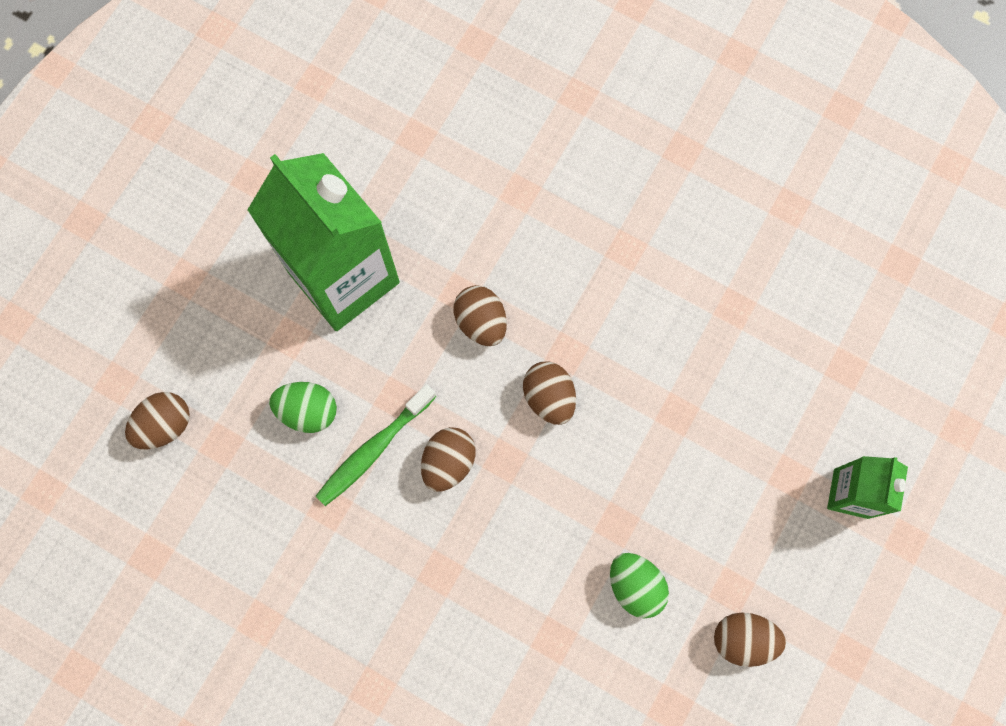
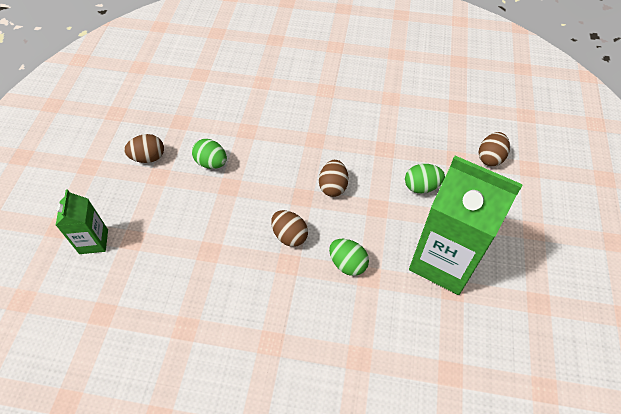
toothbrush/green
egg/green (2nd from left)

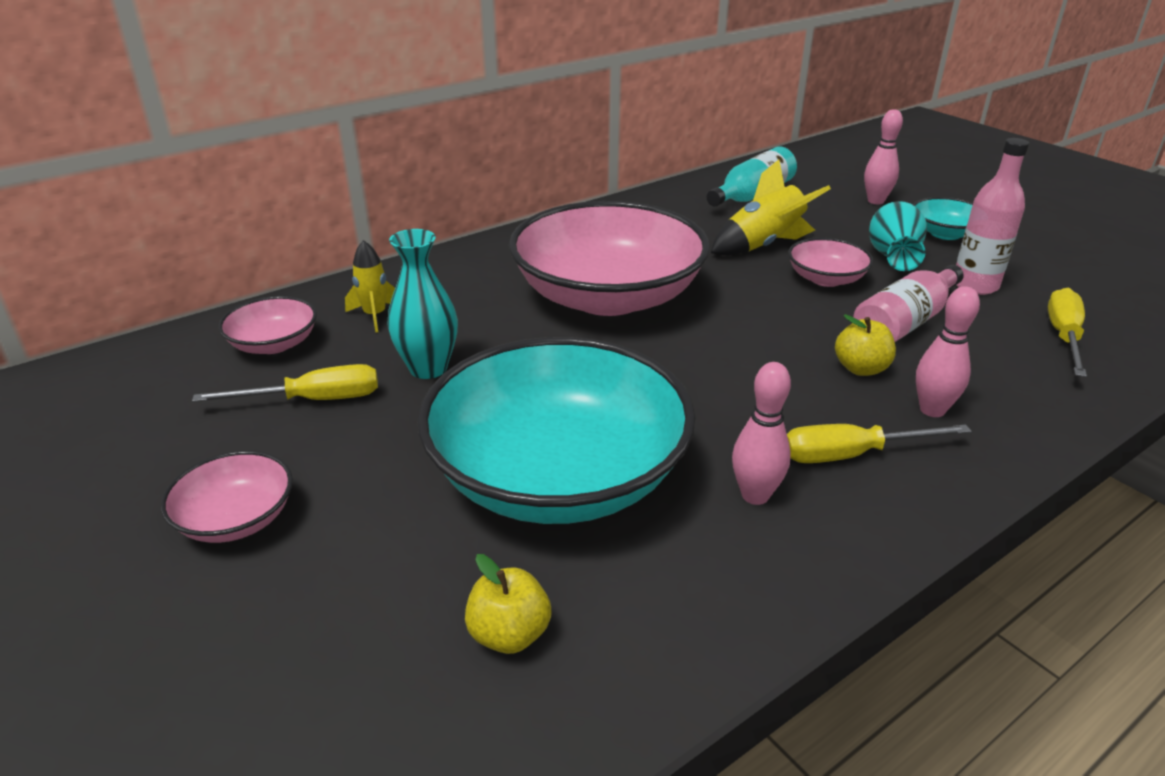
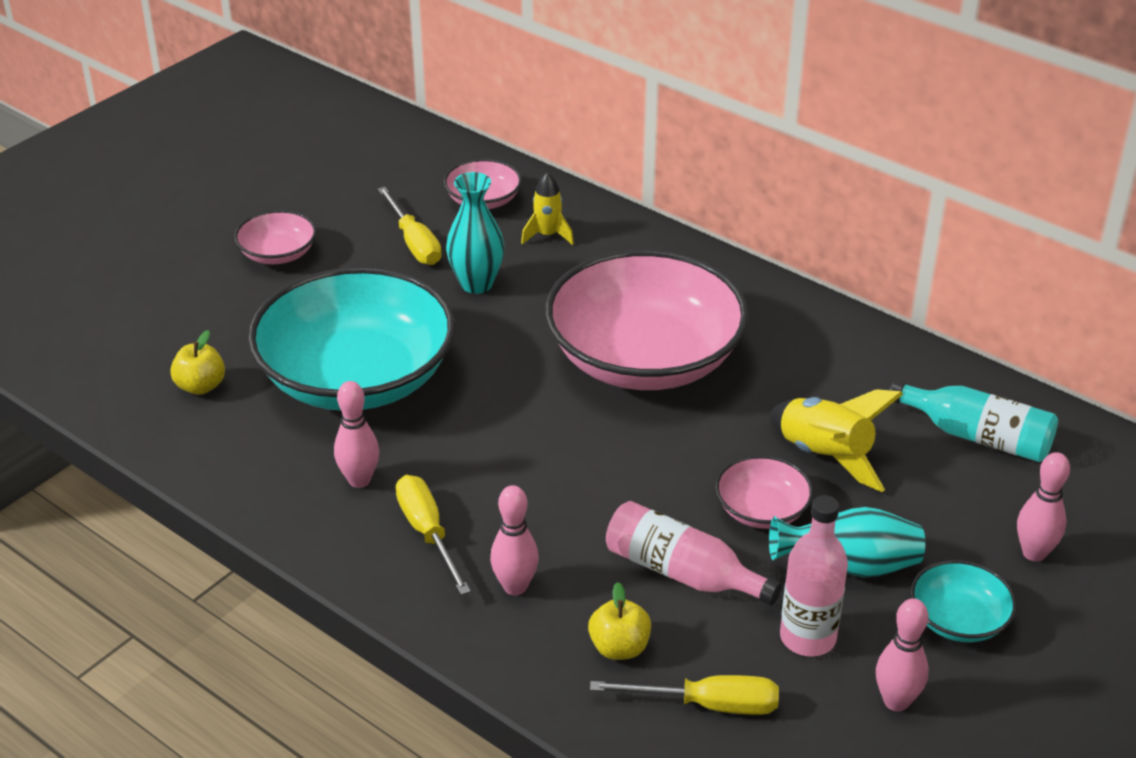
bowling pin/pink (3rd from left)
apple/yellow (2nd from left)

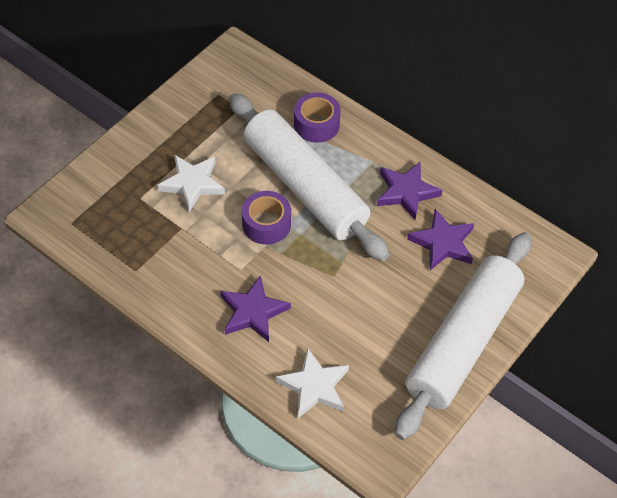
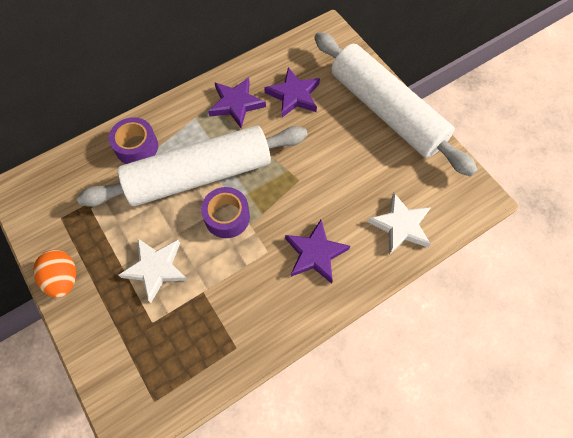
egg/orange

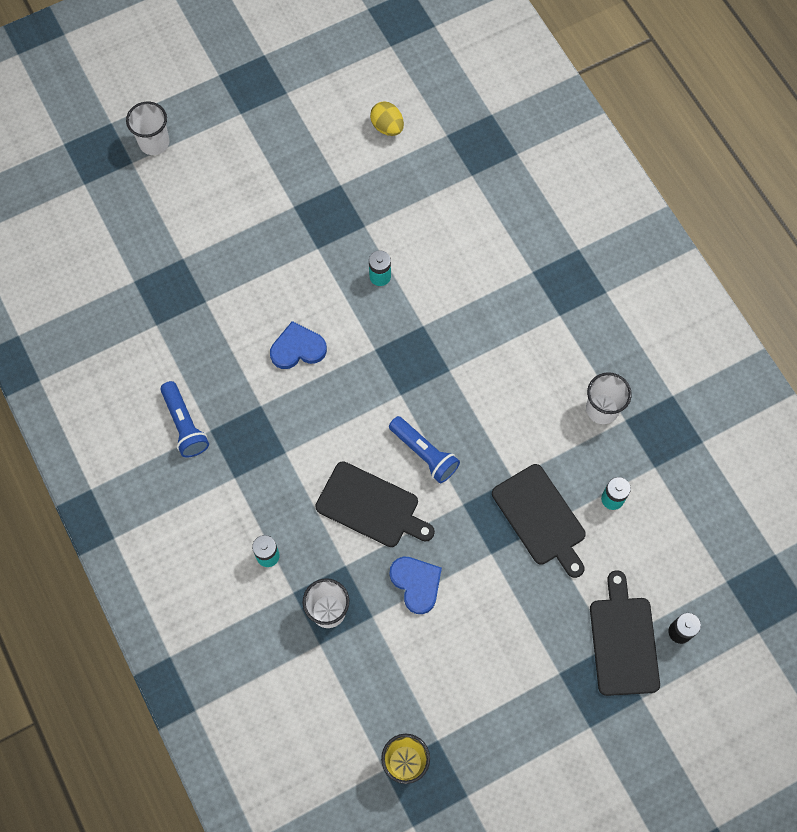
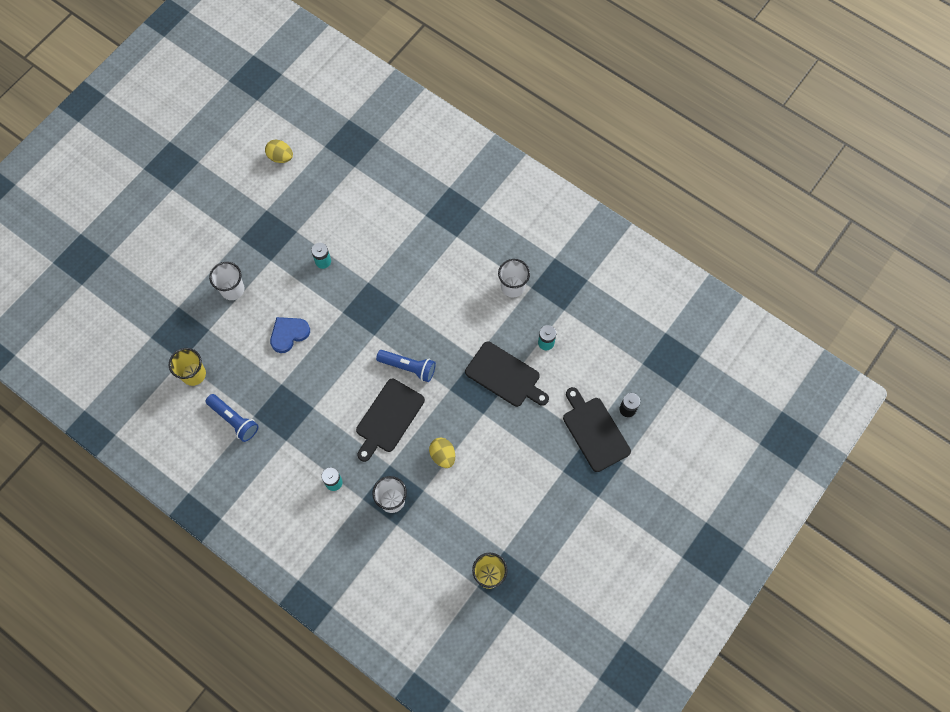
cup/yellow (1st from left)
cup/white (1st from left)
egg/yellow (2nd from left)
cutting board/black (1st from left)

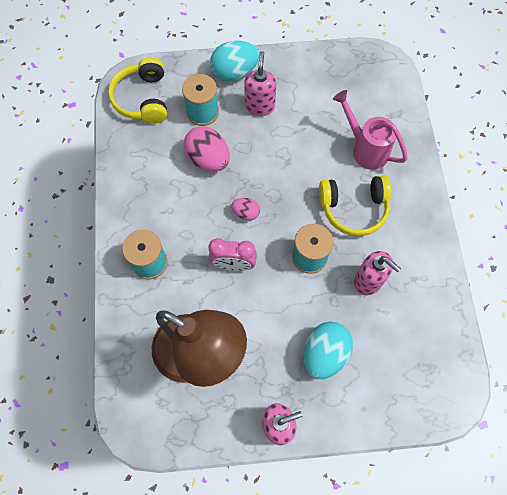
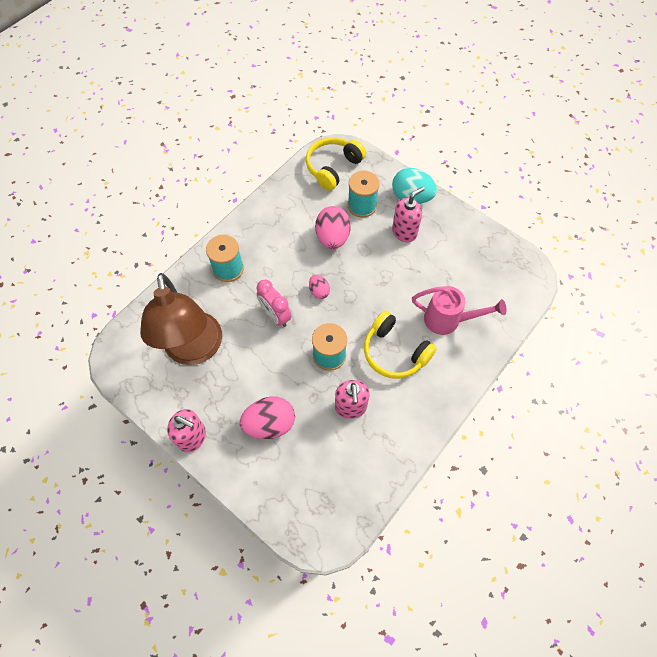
egg/pink (1st from left)
watering can/pink

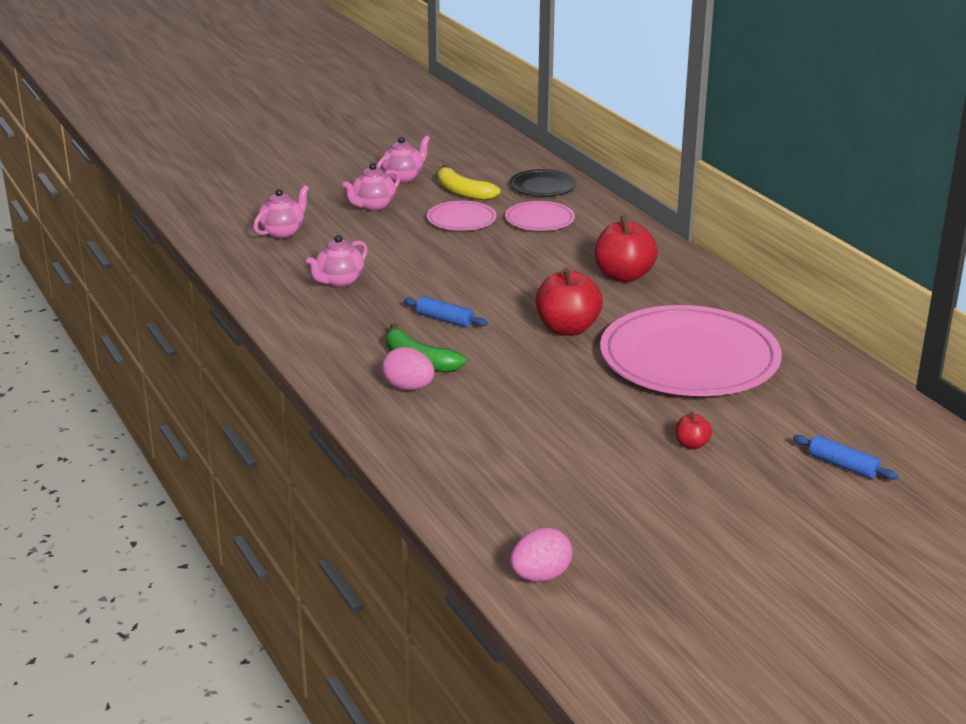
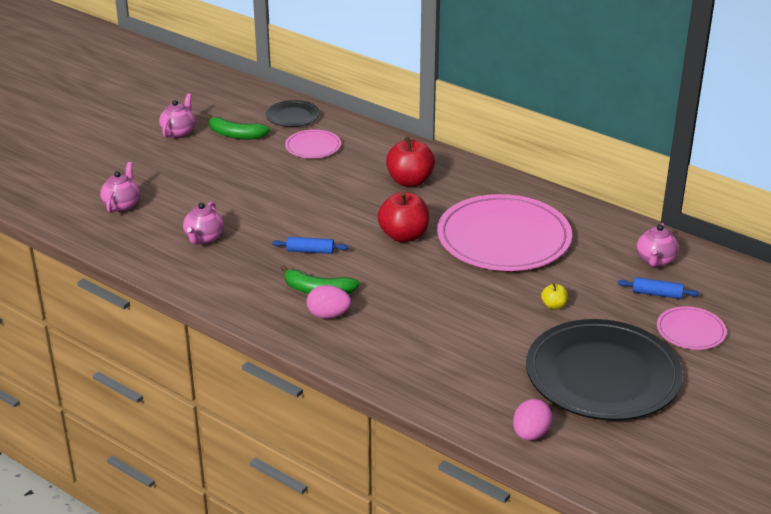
plate/black (2nd from left)
teapot/pink (4th from left)
plate/pink (3rd from left)
banana/green (1st from left)
apple/yellow

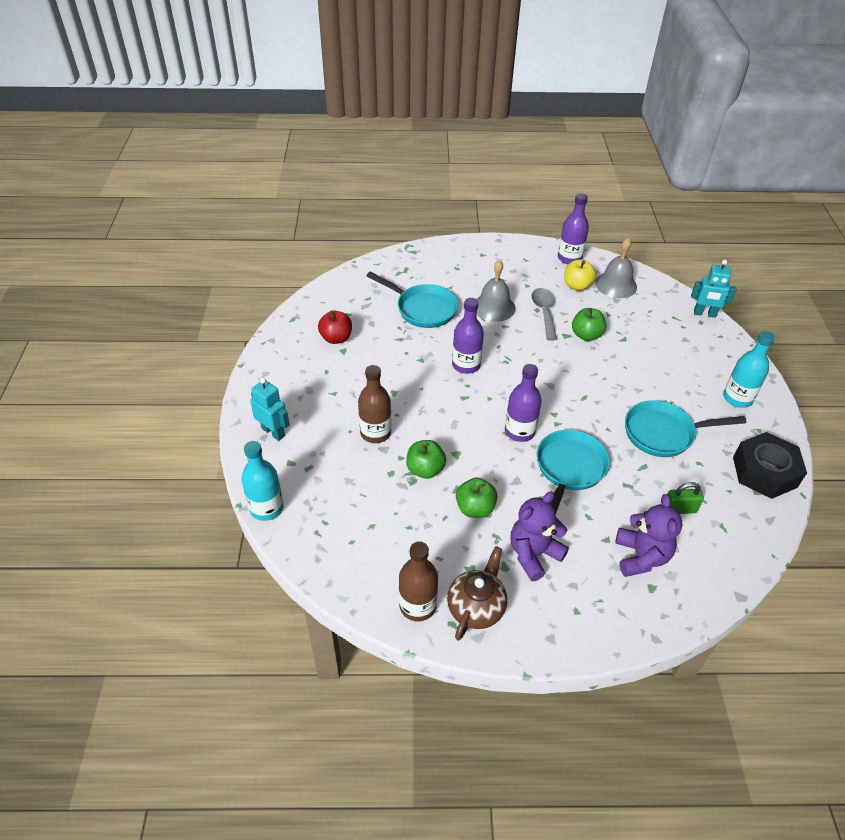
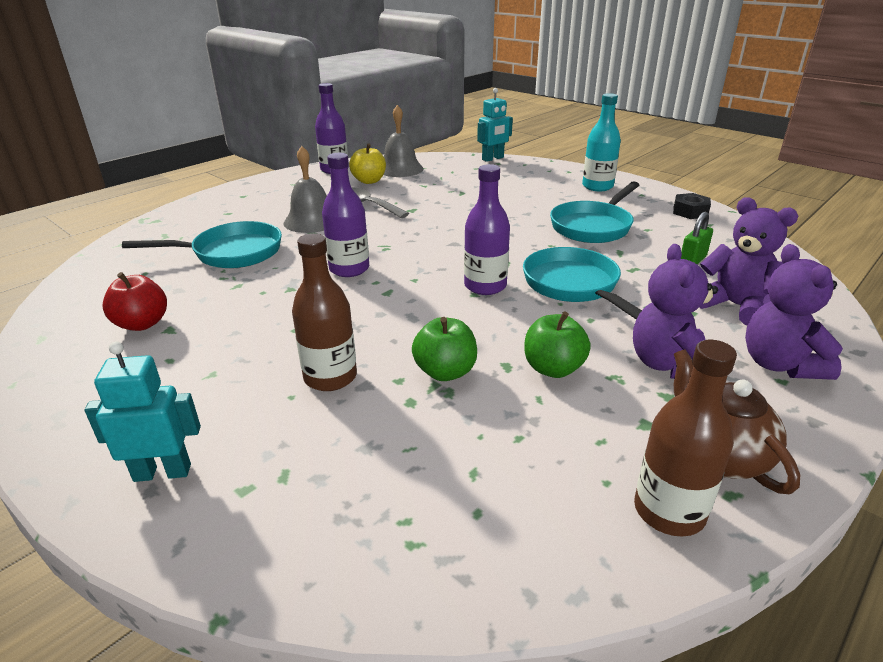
bottle/turquoise (1st from left in the first image)
apple/green (3rd from left in the first image)
teddy bear/purple (3rd from left)
nut/black

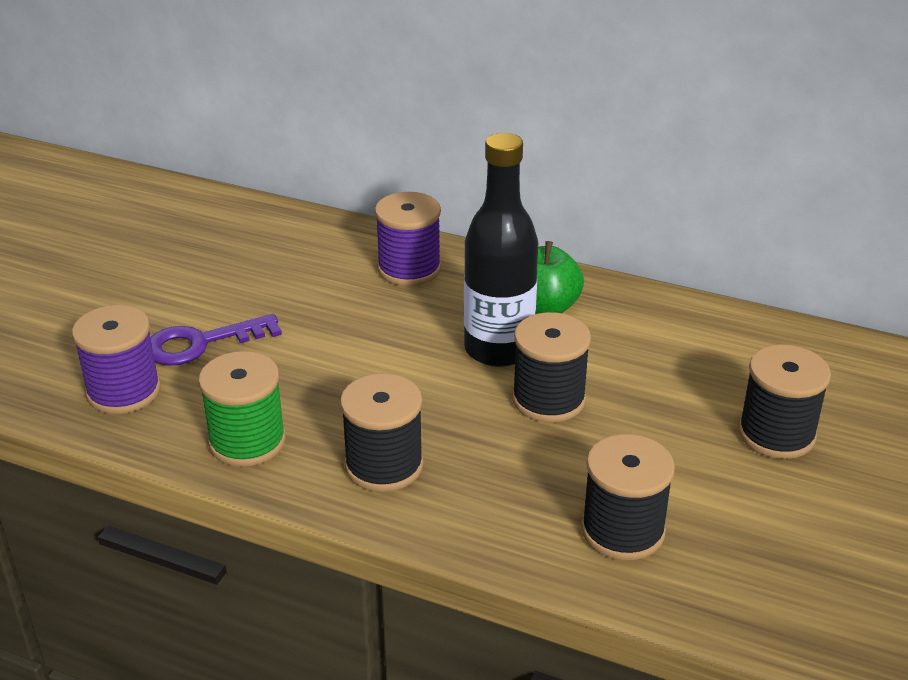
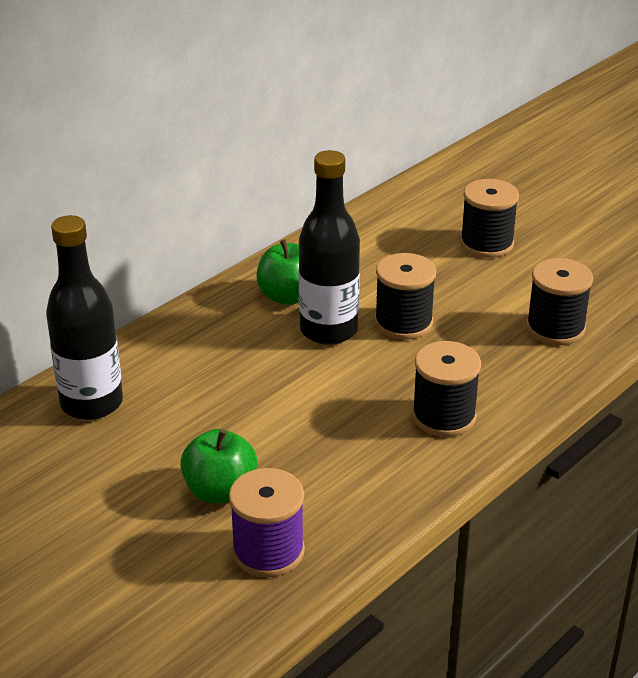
spool/green
spool/purple (2nd from left in the first image)
bottle/black (1st from left)
apple/green (1st from left)

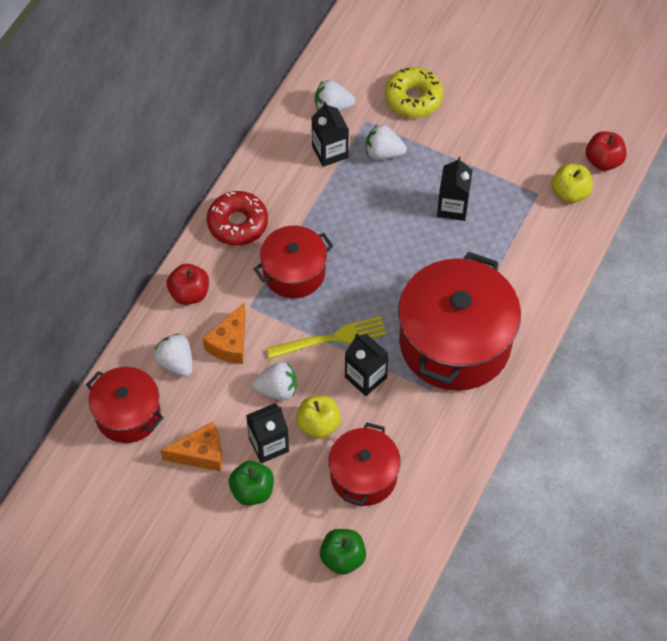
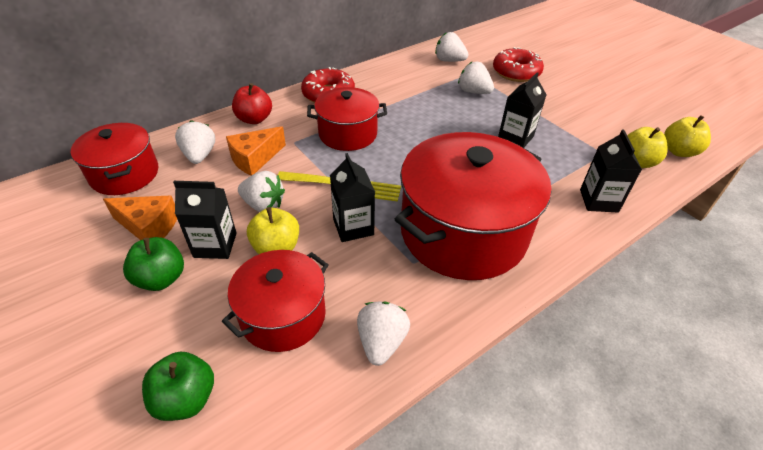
strawberry/white (3rd from left)
carton/black (4th from left)
donut/red (2nd from left)
apple/yellow (3rd from left)

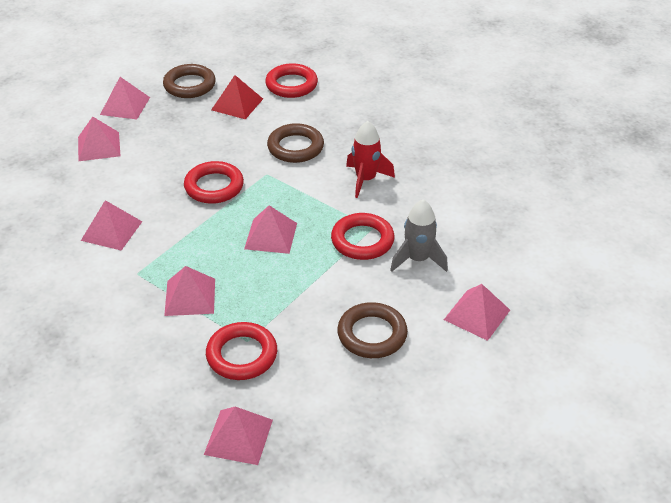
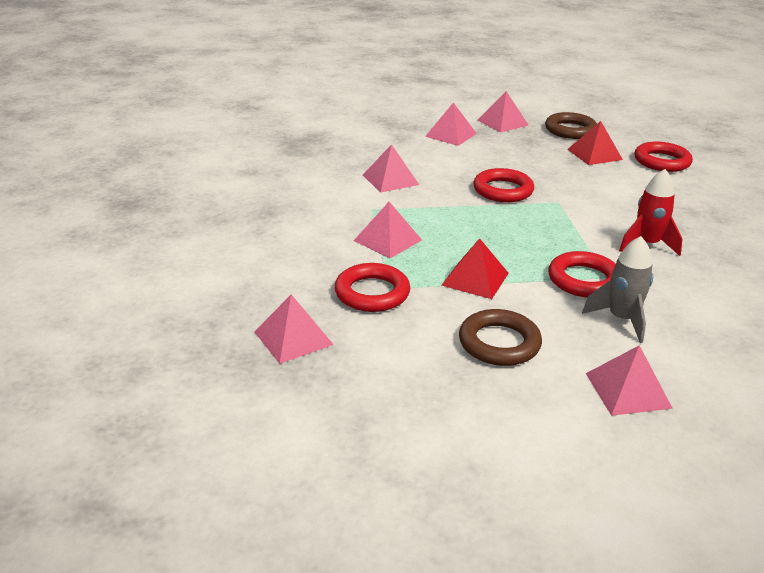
pyramid/pink (6th from left in the first image)
ring/brown (2nd from left in the first image)
pyramid/red (1st from left)

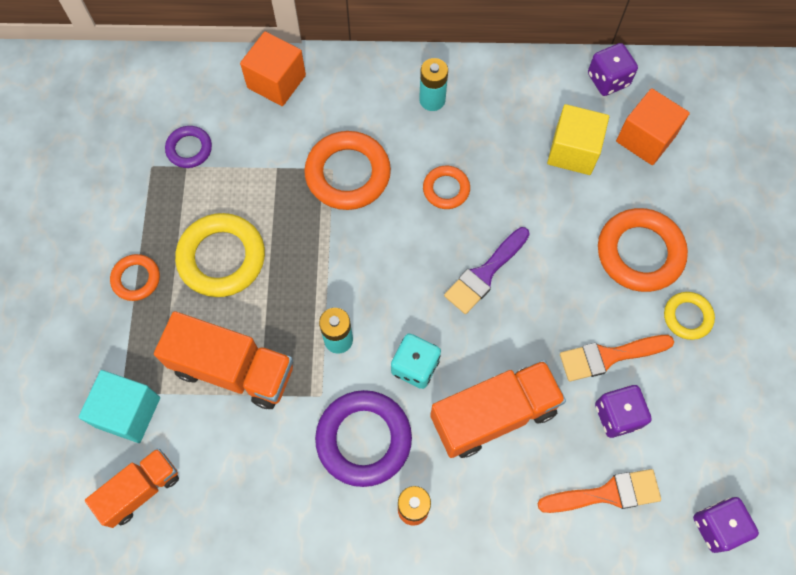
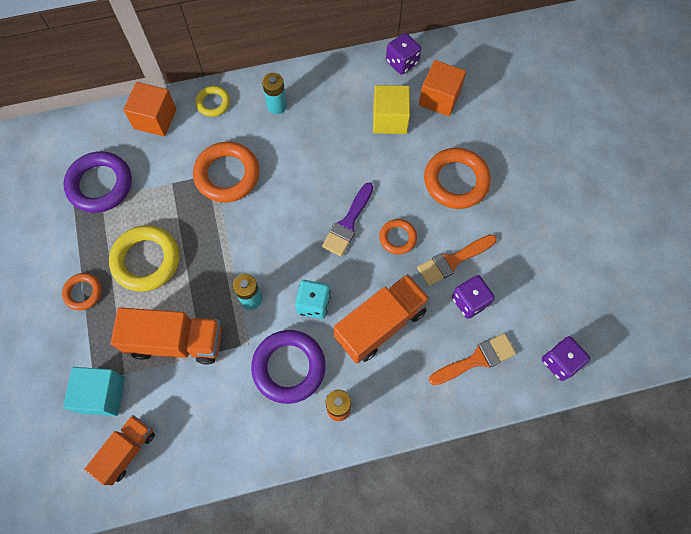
ring/orange (3rd from left)
ring/yellow (2nd from left)
ring/purple (1st from left)

